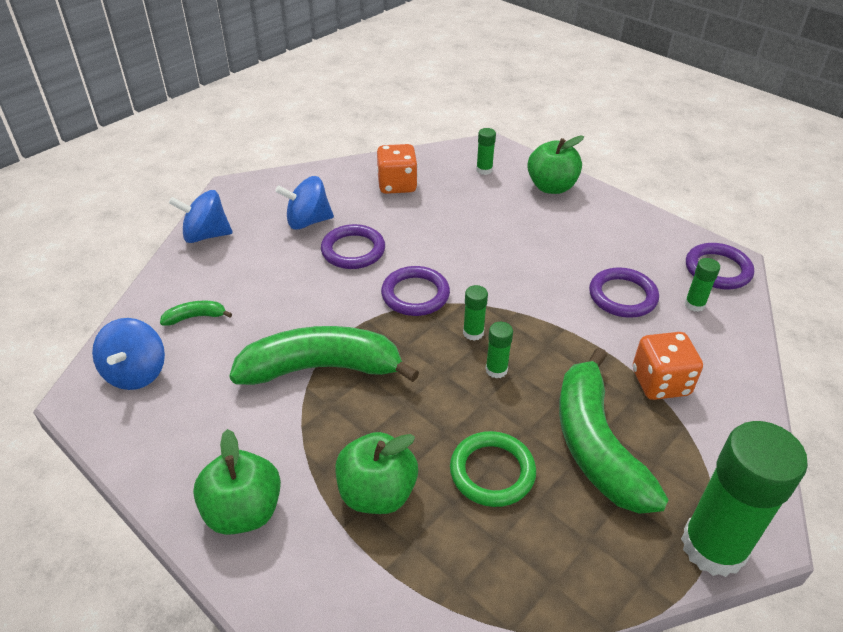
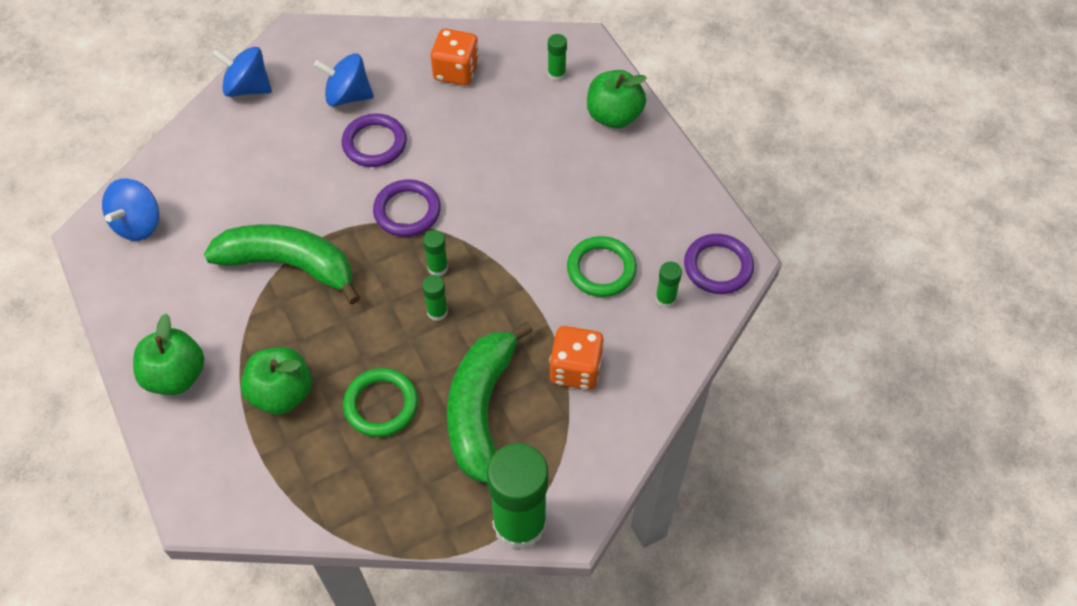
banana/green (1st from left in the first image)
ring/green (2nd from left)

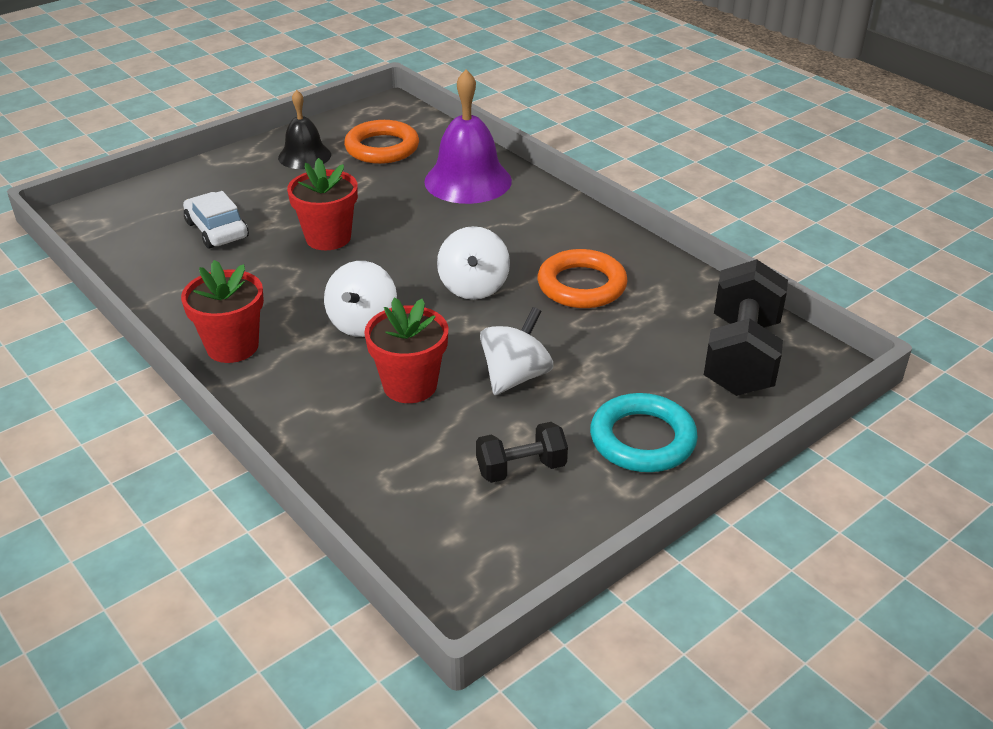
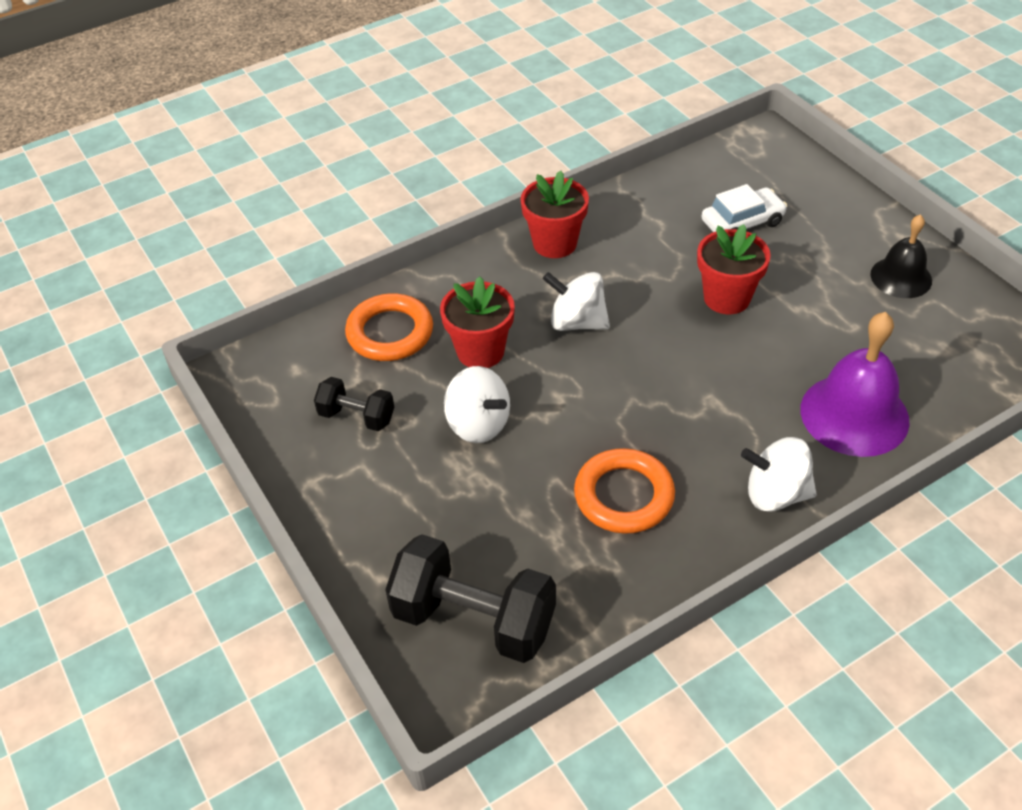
ring/turquoise
ring/orange (1st from left)
spinning top/white (3rd from left)
dumbbell/black (1st from left)

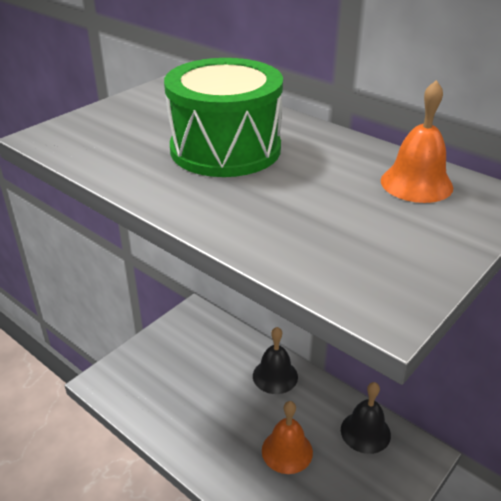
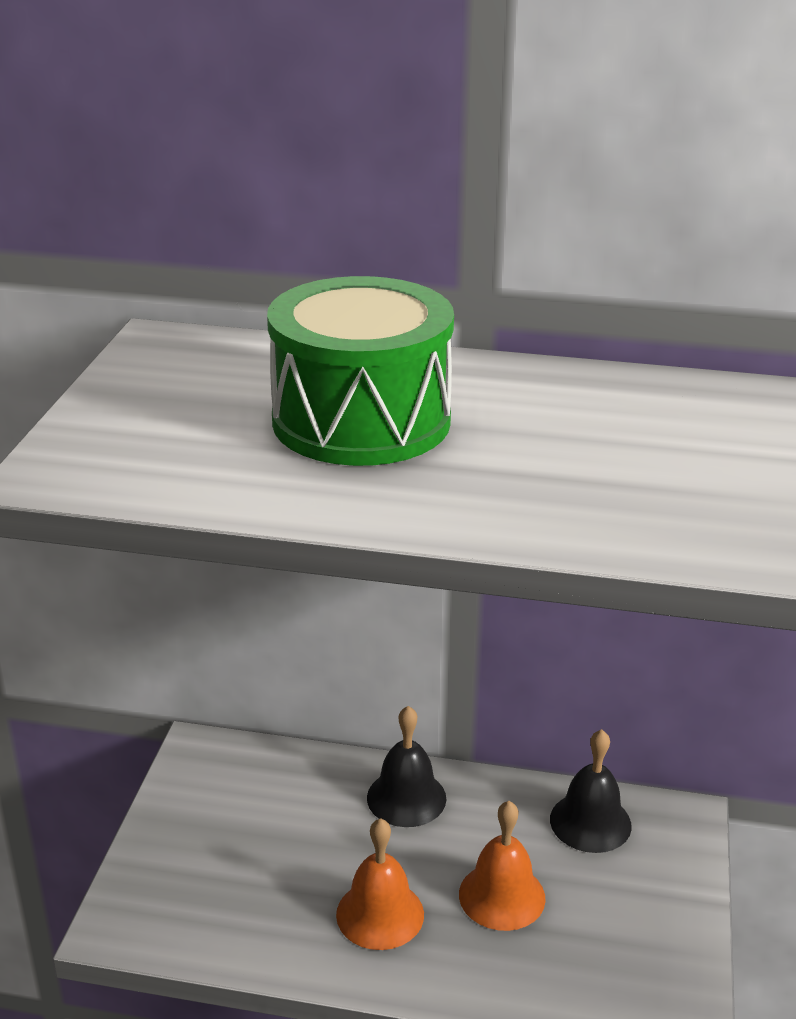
bell/orange (1st from left)

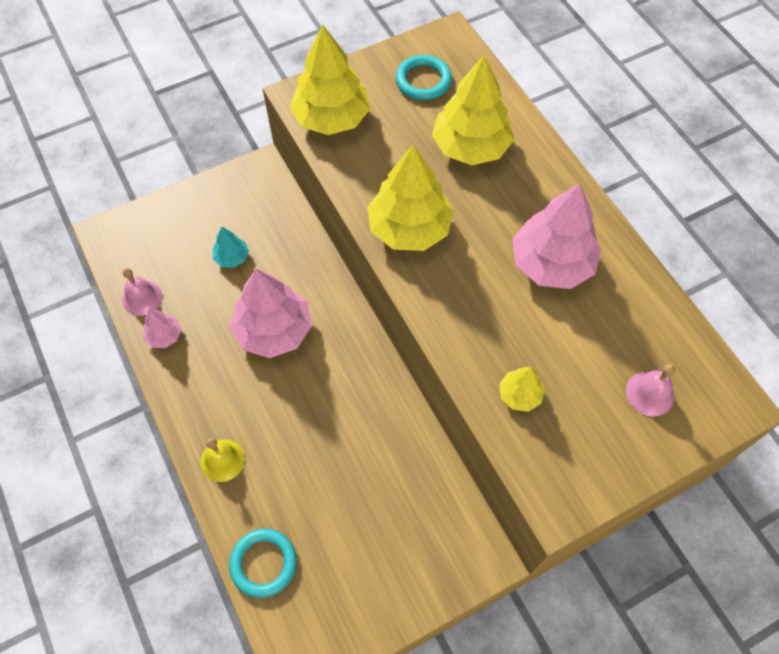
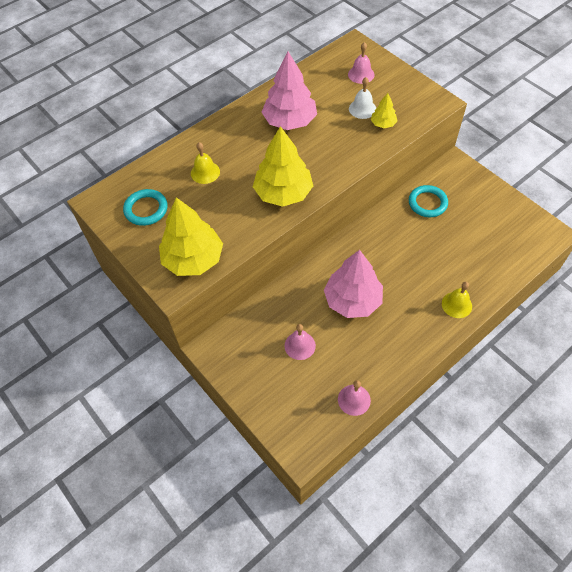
tree/pink (1st from left in the first image)
bell/white
ring/turquoise (2nd from left)
bell/pink (1st from left)
bell/yellow (1st from left)

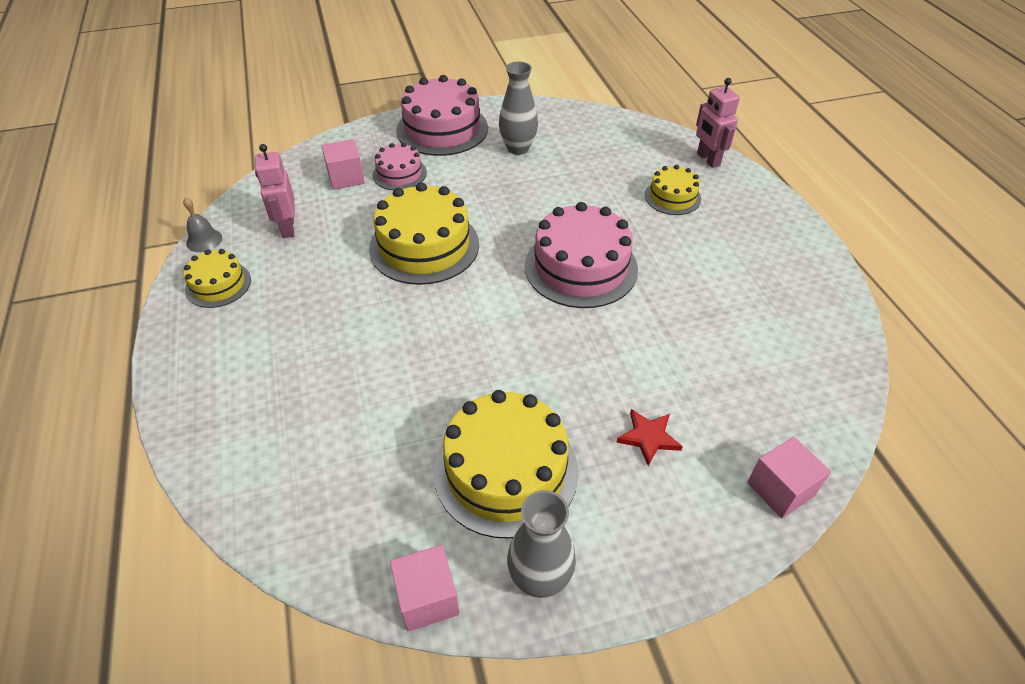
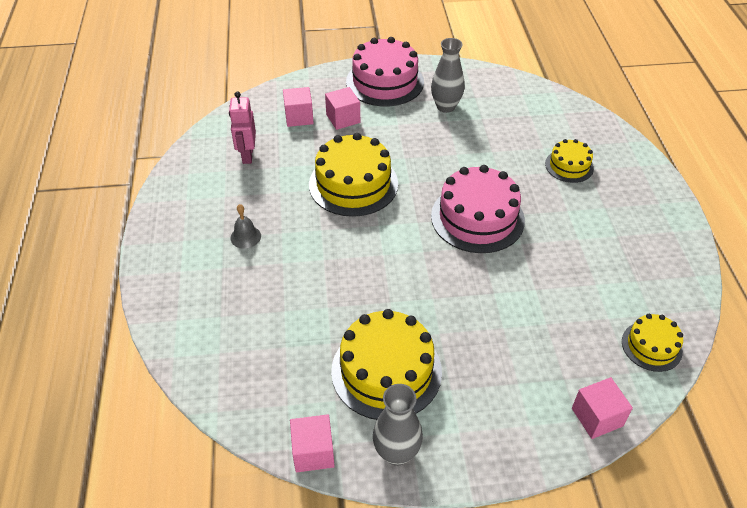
star/red
robot/pink (2nd from left in the first image)
bell/grey
cake/yellow (4th from left)
cube/pink (3rd from left)

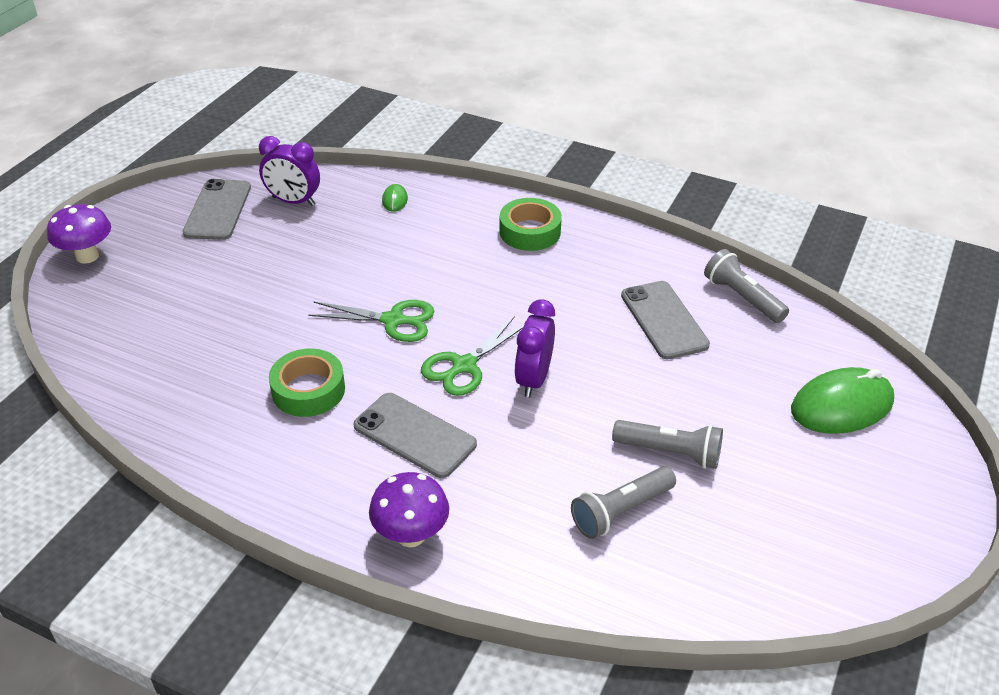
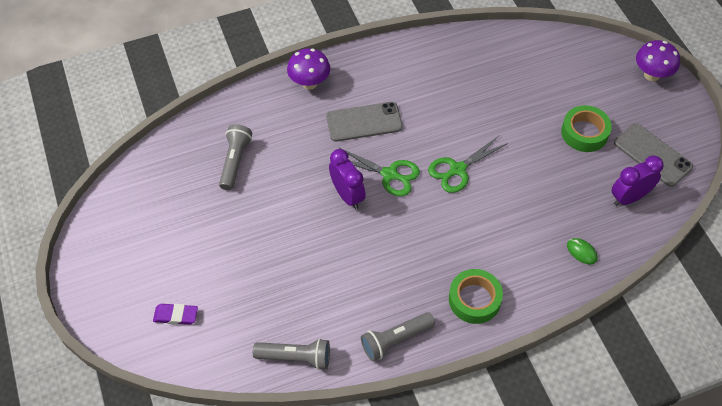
phone/grey (3rd from left in the first image)
tape/green (2nd from left)
flashlight/grey (3rd from left)
eraser/purple
scissors/green (1st from left)

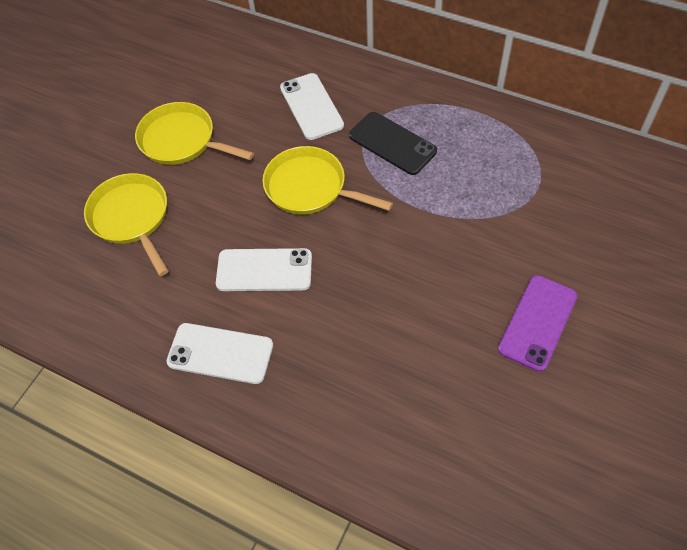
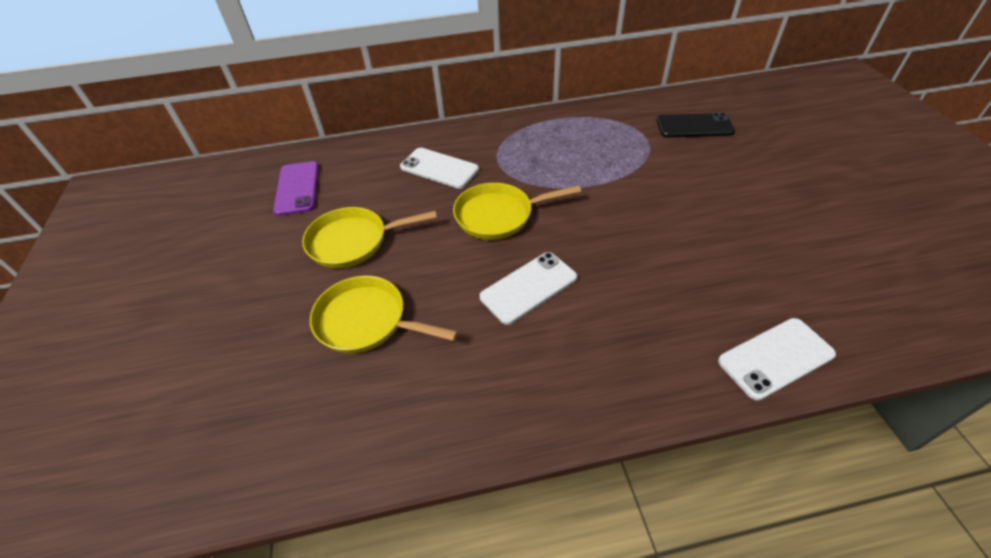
phone/white (3rd from left)
phone/black
phone/purple

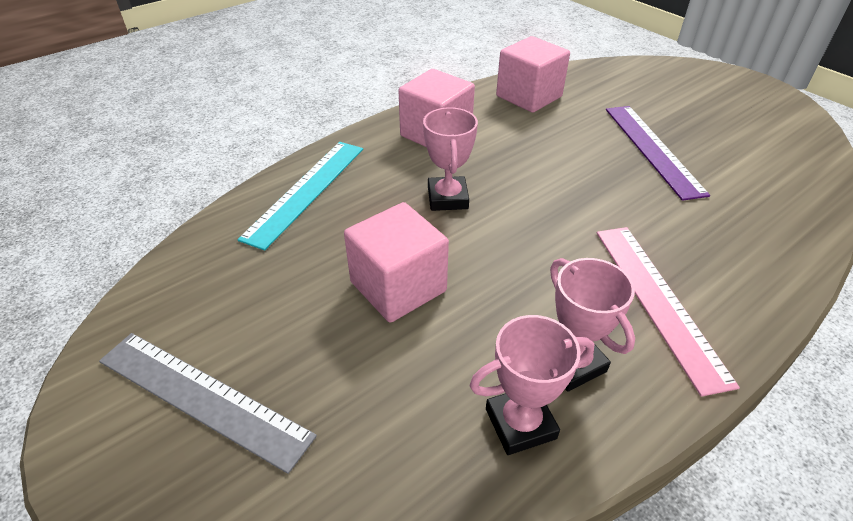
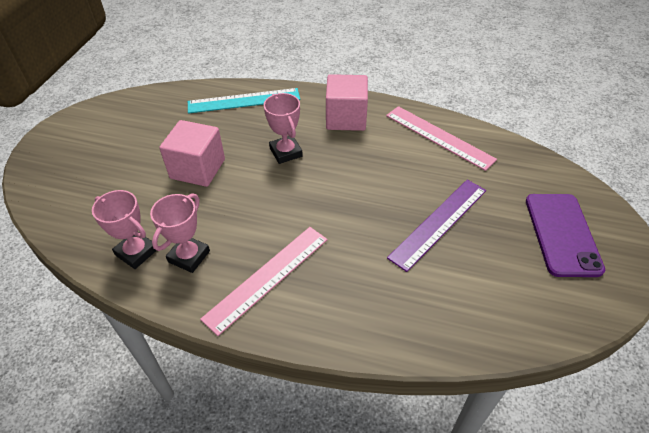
ruler/grey
phone/purple
ruler/pink (2nd from left)
trophy/pink (3rd from left)

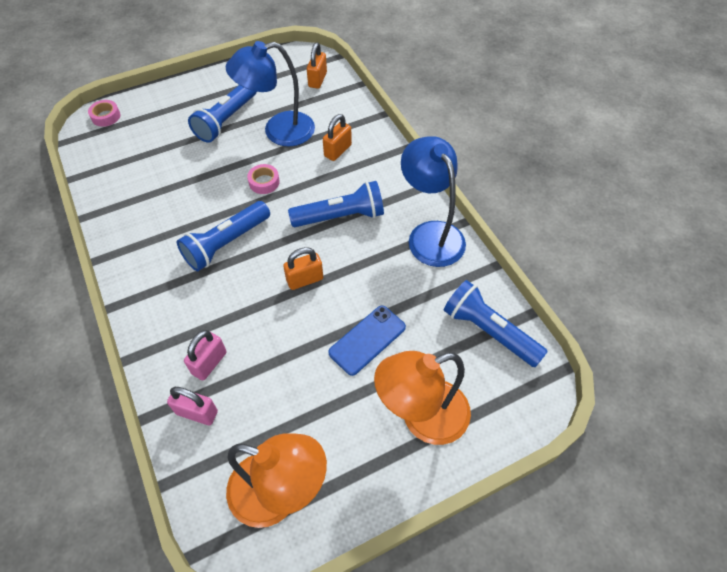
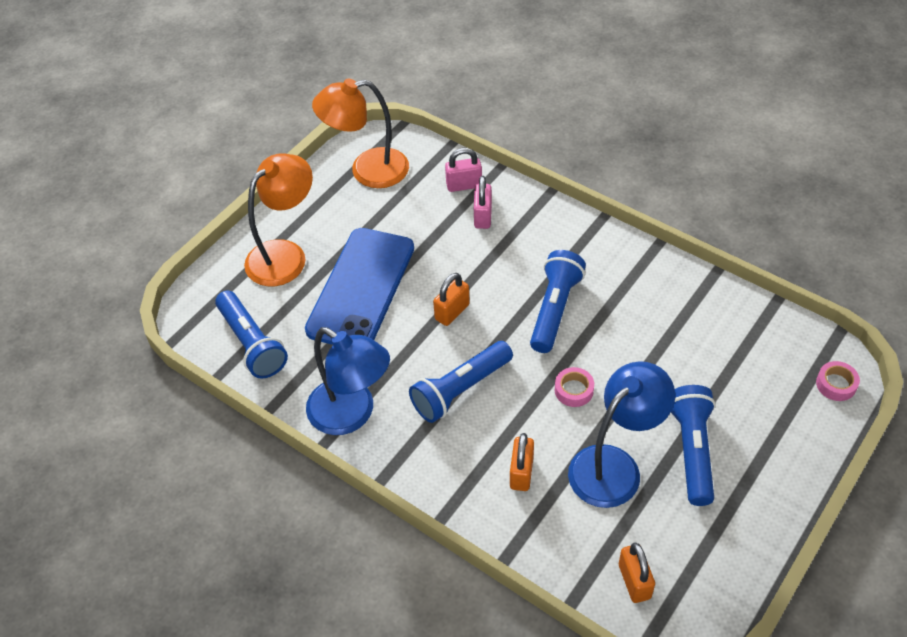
flashlight/blue (1st from left)
phone/blue

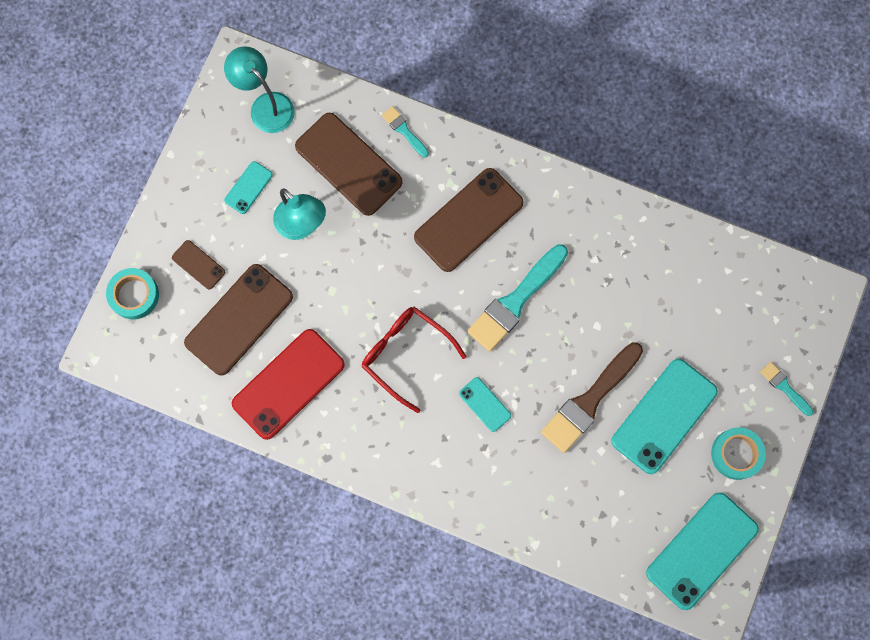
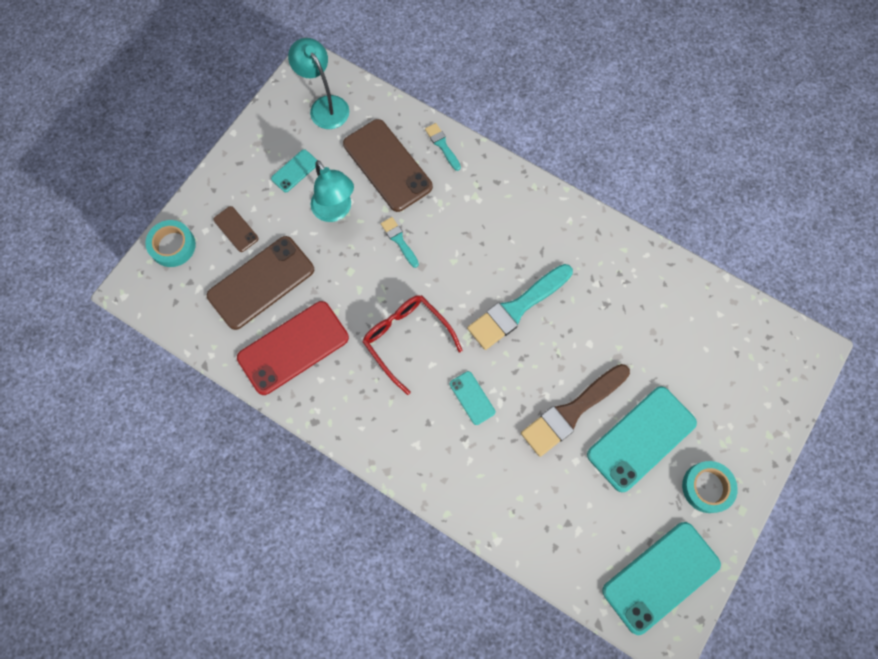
phone/brown (4th from left in the first image)
brush/turquoise (1st from left)

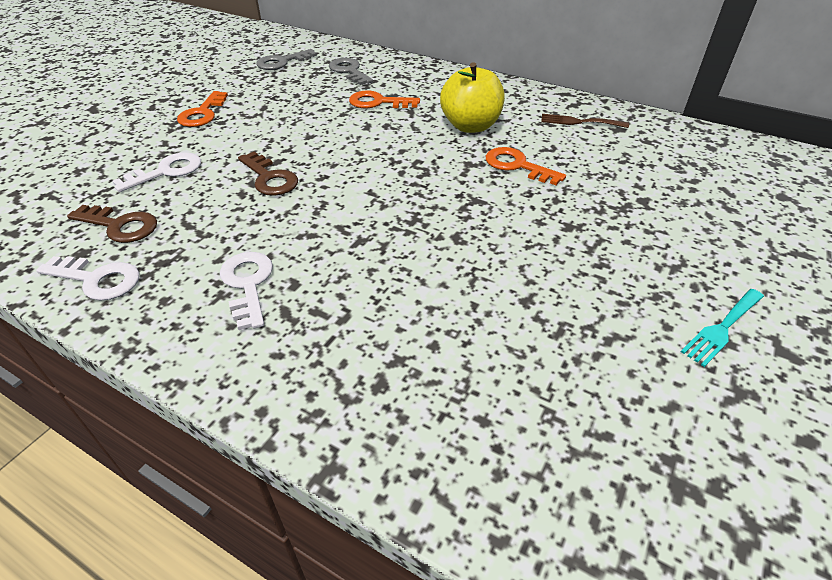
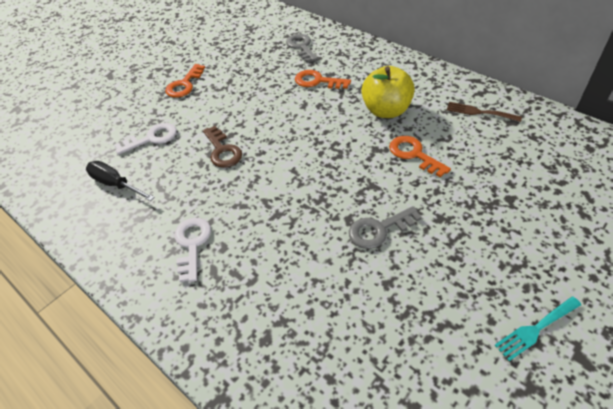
key/white (1st from left in the first image)
key/grey (2nd from left)
screwdriver/black

